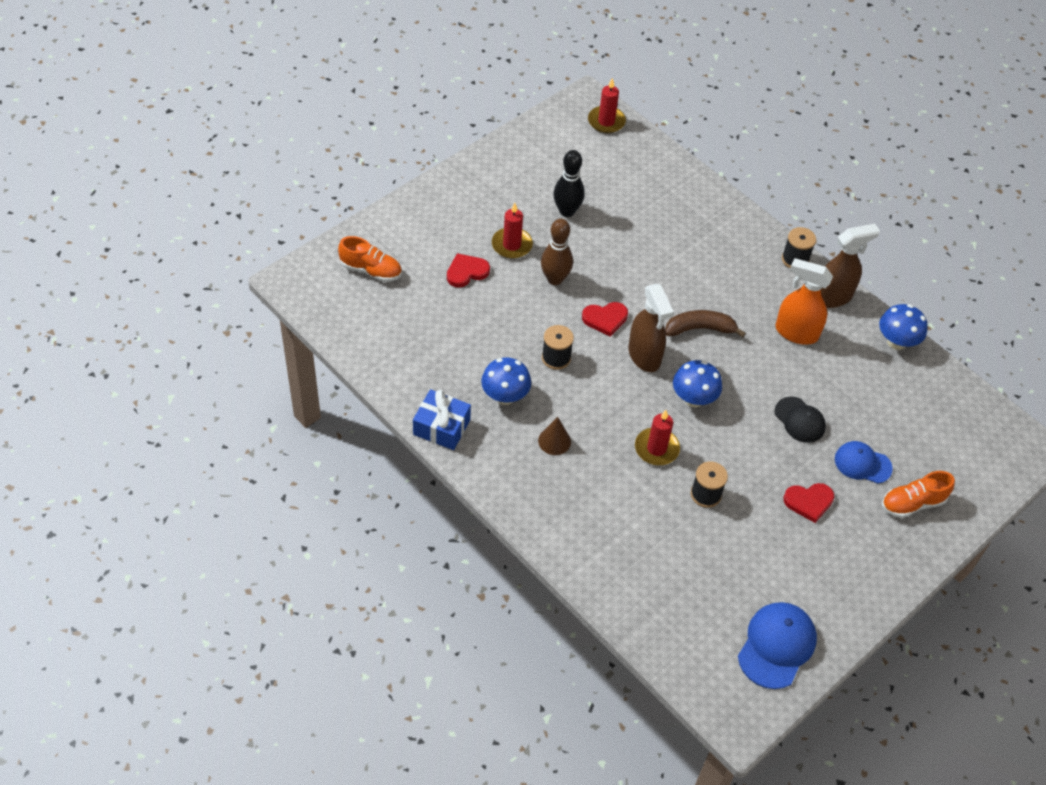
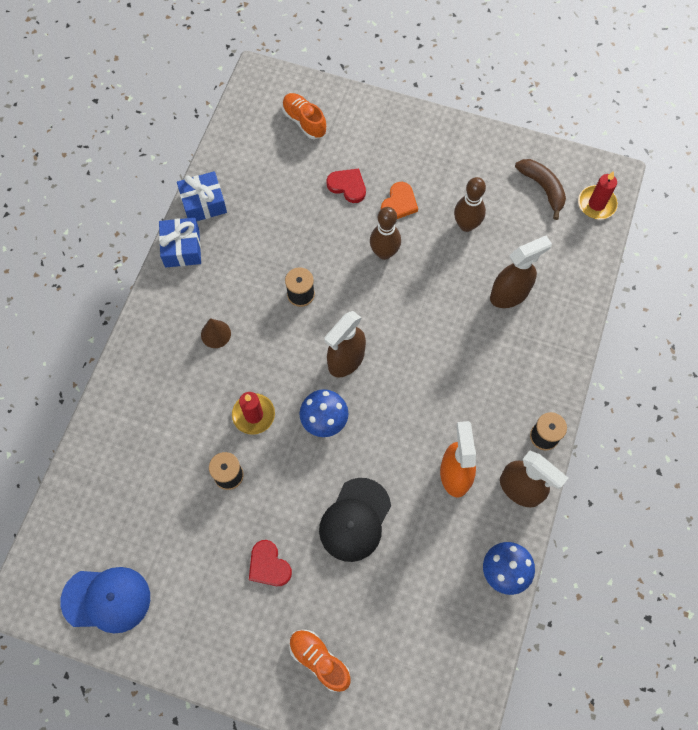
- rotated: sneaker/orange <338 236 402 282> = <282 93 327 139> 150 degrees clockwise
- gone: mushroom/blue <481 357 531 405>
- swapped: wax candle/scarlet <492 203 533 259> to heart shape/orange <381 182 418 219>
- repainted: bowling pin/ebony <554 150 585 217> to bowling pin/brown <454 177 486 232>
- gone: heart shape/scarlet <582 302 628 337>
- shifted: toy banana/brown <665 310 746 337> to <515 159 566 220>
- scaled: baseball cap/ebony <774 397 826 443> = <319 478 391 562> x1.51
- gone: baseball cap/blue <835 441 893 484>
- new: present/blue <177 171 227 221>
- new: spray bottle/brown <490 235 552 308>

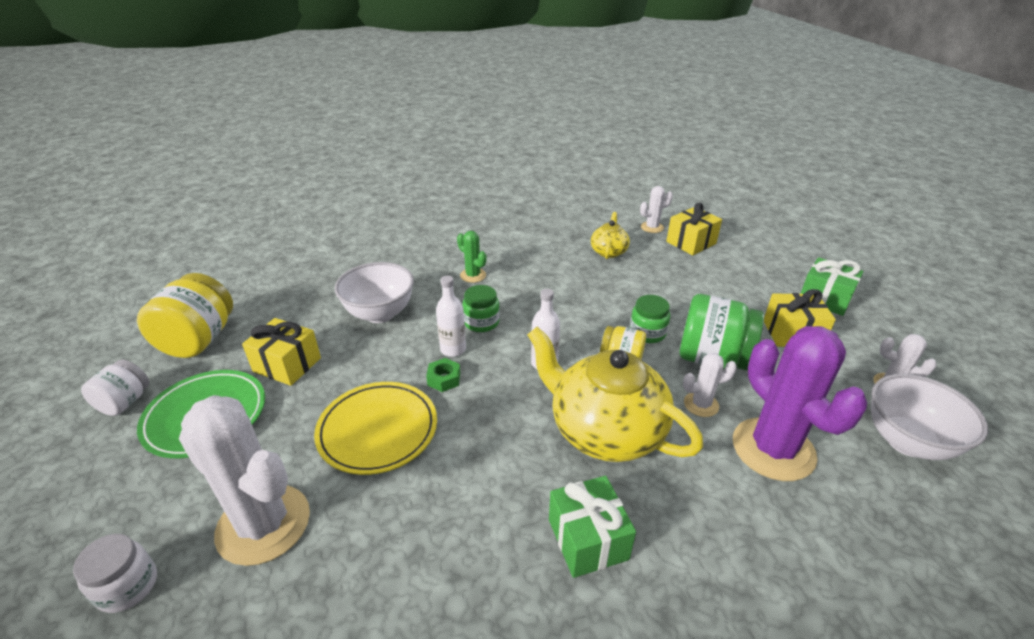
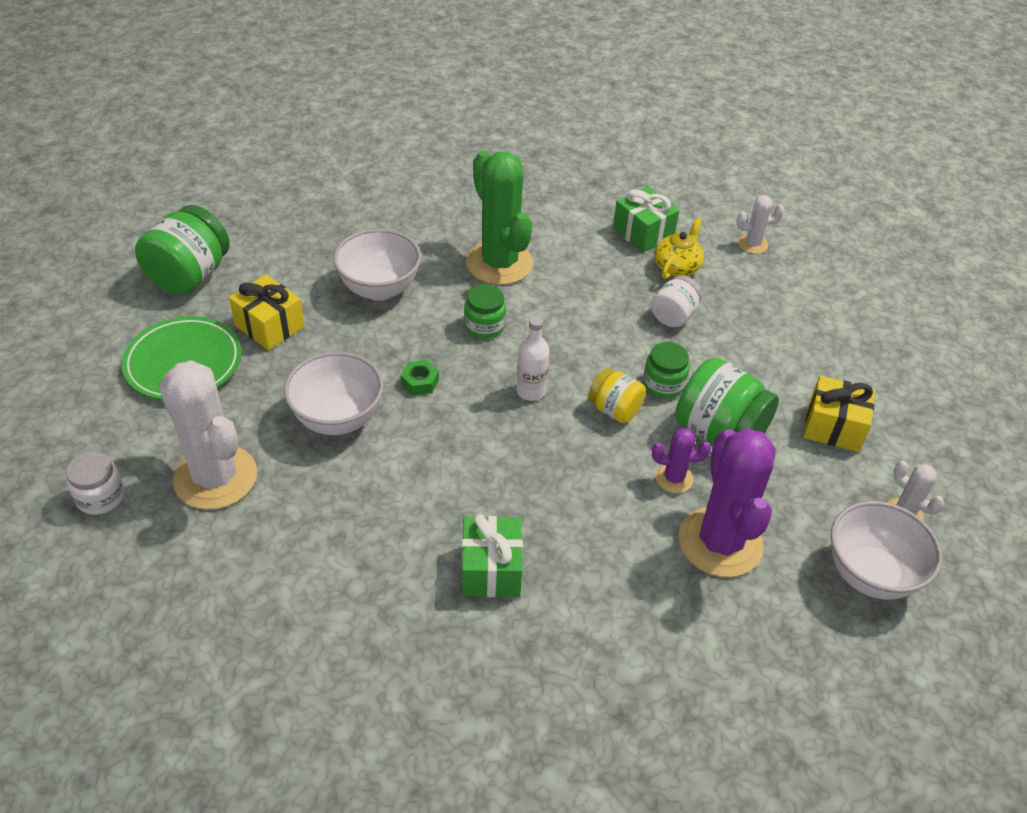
- shifted: preserve jar/snow-white <81 360 149 416> to <651 275 702 327>
- repainted: preserve jar/bright yellow <137 273 233 358> to preserve jar/leaf-green <135 205 230 295>
- swapped: flat dish/bright yellow <314 382 437 475> to serving bowl/snow-white <284 352 383 435>
- gone: flask/snow-white <436 276 466 357>
- scaled: cactus/leaf-green <457 231 487 283> = <466 151 533 285> x2.13
- gone: china teapot/bright yellow <527 326 703 462>
- gone: present/bright yellow <666 202 722 255>
- repainted: cactus/snow-white <683 353 737 417> to cactus/royal purple <652 428 711 493>
- shifted: present/leaf-green <800 257 863 316> to <613 187 679 253>

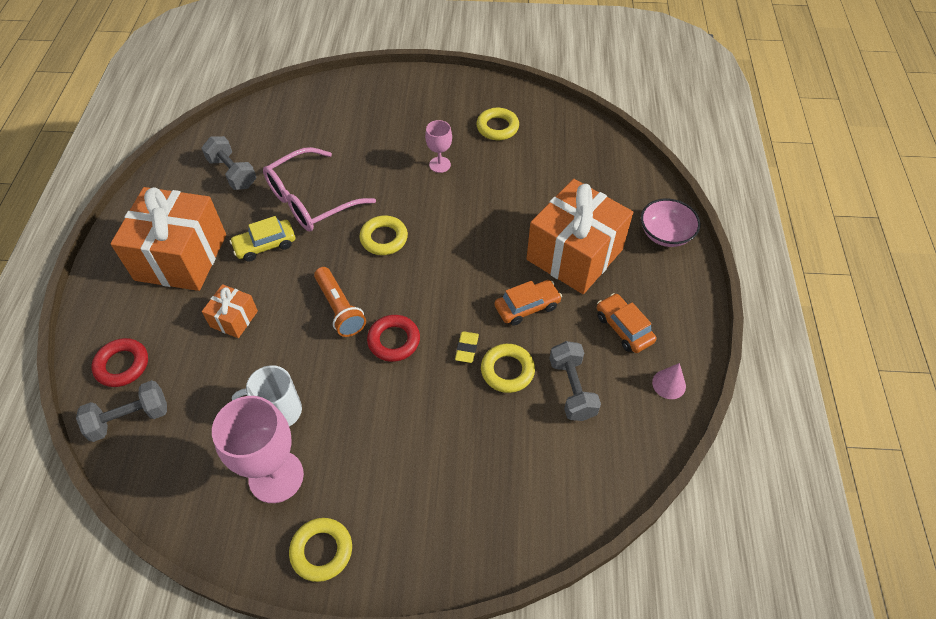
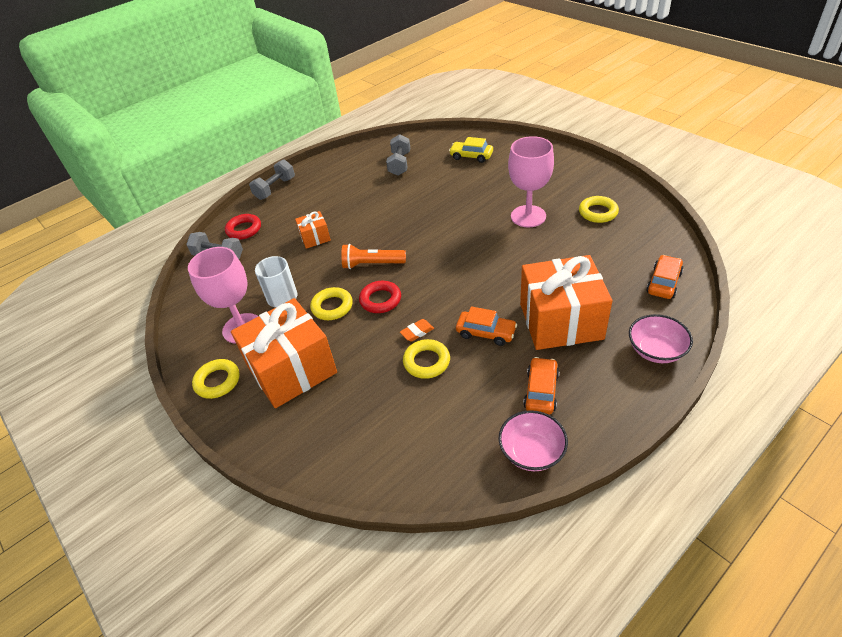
- shifted: present/orange <110 187 226 291> to <231 298 337 408>
- shifted: car/bright yellow <230 216 295 262> to <449 137 493 163>
- gone: eyeglasses/pink <263 147 376 231>
- rotated: pocket torch/orange <314 267 366 337> = <341 244 406 269> 75 degrees clockwise
- shifted: hoop/bright yellow <360 216 408 255> to <310 287 353 320>
- scaled: goblet/pink <425 120 452 173> = <508 136 554 227> x1.90
- repainted: gum eraser/bright yellow <455 331 479 363> to gum eraser/orange <400 319 434 342>
- shifted: dumbbell/grey <549 341 601 421> to <249 159 295 200>
- swapped: cone/pink <652 363 686 399> to serving bowl/pink <499 410 568 471>
- new: car/orange <646 255 683 299>

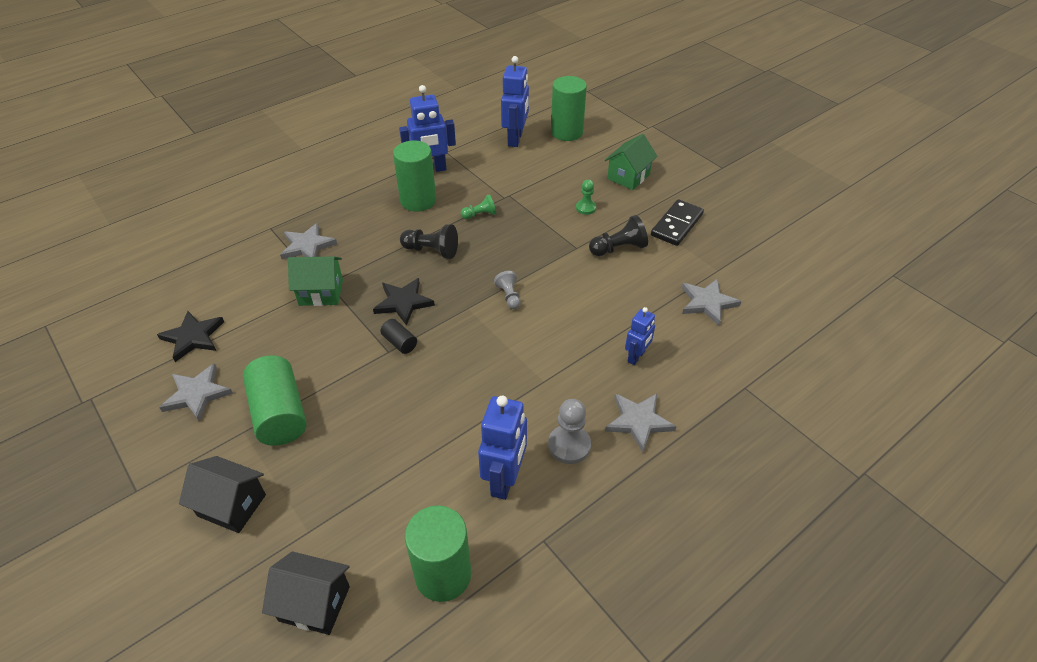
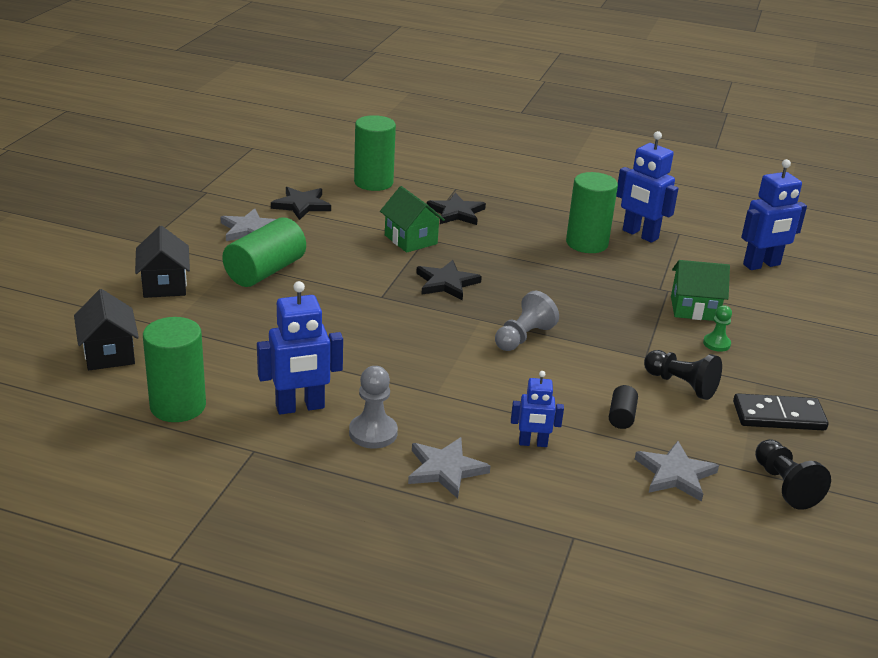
- repainted: star/grey <280 223 337 259> to star/ebony <427 193 486 225>
- shifted: cylinder/ebony <380 319 417 354> to <609 385 638 429>
- shifted: pawn/ebony <400 224 458 259> to <755 439 831 510>
- gone: pawn/leaf-green <461 194 496 219>
- scaled: pawn/grey <494 271 521 309> = <495 291 559 351> x1.56
- shifted: cylinder/leaf-green <551 76 587 141> to <354 115 396 191>
- shifted: toy house/leaf-green <605 134 658 190> to <671 260 730 321>

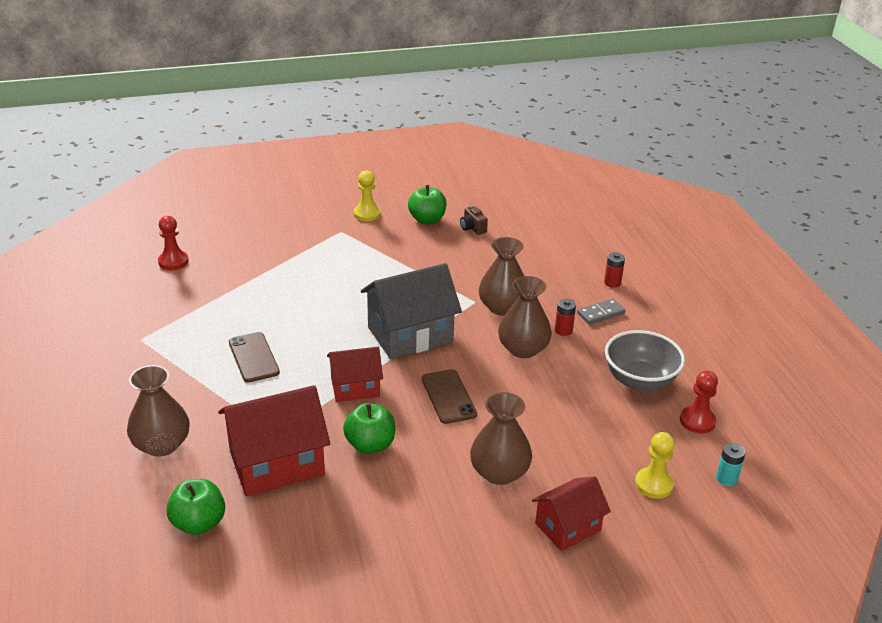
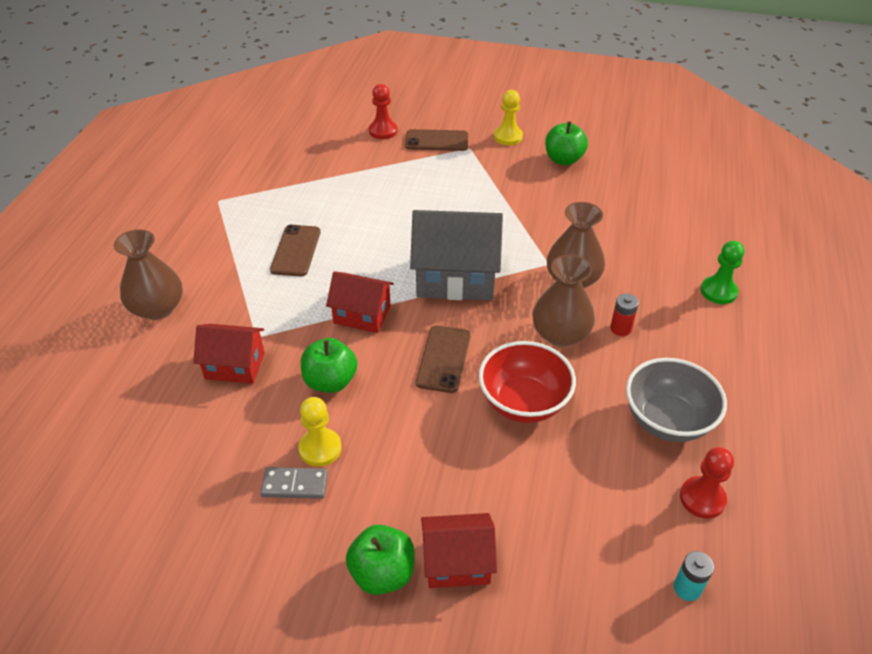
- shifted: pawn/scarlet <158 216 189 270> to <369 84 397 139>
- shifted: apple/leaf-green <166 479 225 535> to <346 525 415 595>
- scaled: toy house/scarlet <218 385 330 496> = <193 324 264 384> x0.60
- gone: camera/brown <460 206 488 235>
- gone: flower vase/brown <470 392 532 485>
- shifted: domino tile/grey <577 299 625 324> to <260 467 328 499>
- swapped: AA battery/scarlet <604 252 625 288> to pawn/leaf-green <701 241 745 304>
- shifted: pawn/bright yellow <635 432 675 499> to <298 397 342 467>
- new: smartphone/brown <405 129 468 151>
- new: serving bowl/scarlet <479 341 576 423>

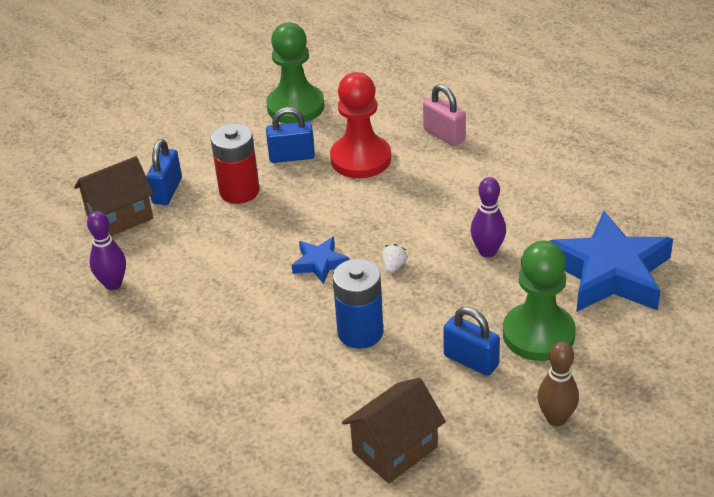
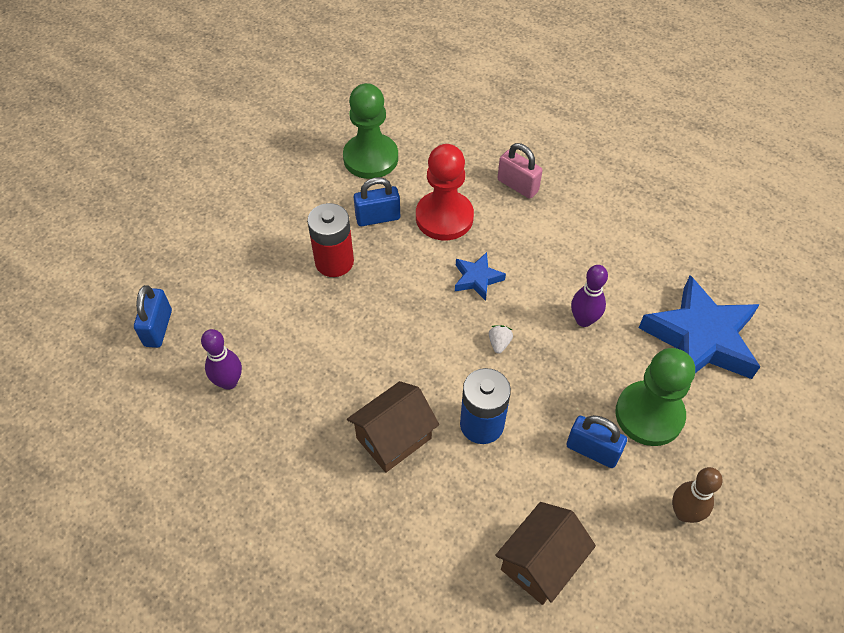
- shifted: toy house/brown <74 156 154 236> to <347 381 439 473>
- shifted: small lock/blue <147 139 182 205> to <134 285 172 348>
- shifted: star/blue <292 237 349 284> to <455 252 506 301>

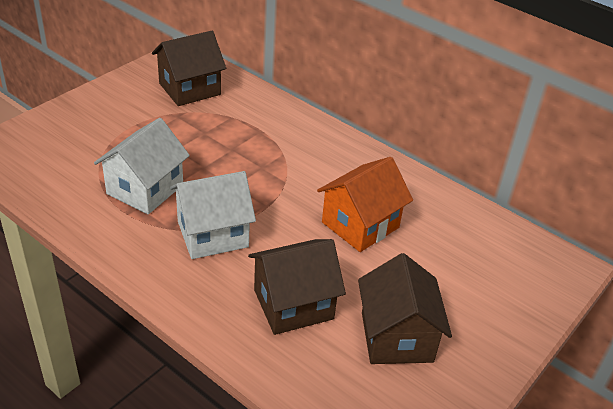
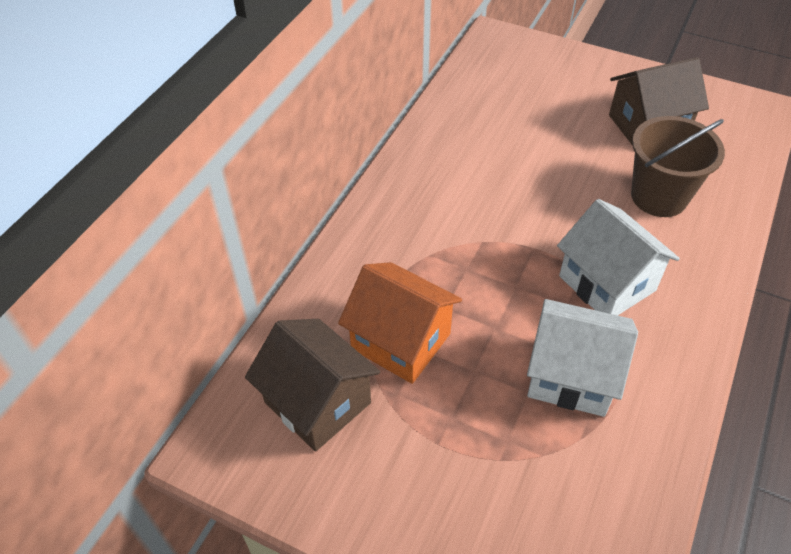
- swapped: toy house/brown <248 239 346 335> to sand bucket/brown <631 116 725 217>
- shifted: toy house/orange <317 157 413 252> to <338 262 462 384>

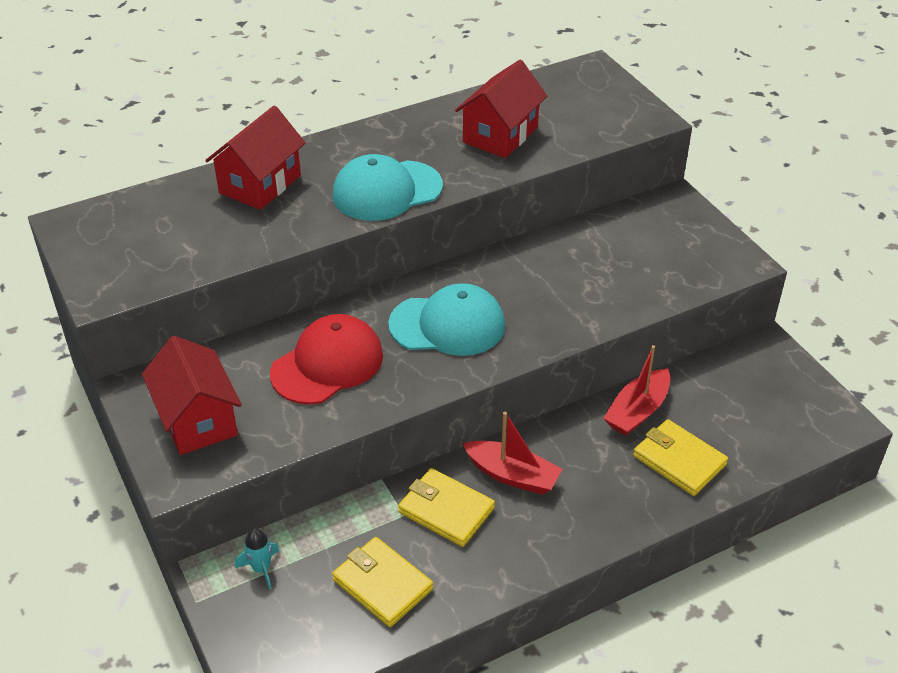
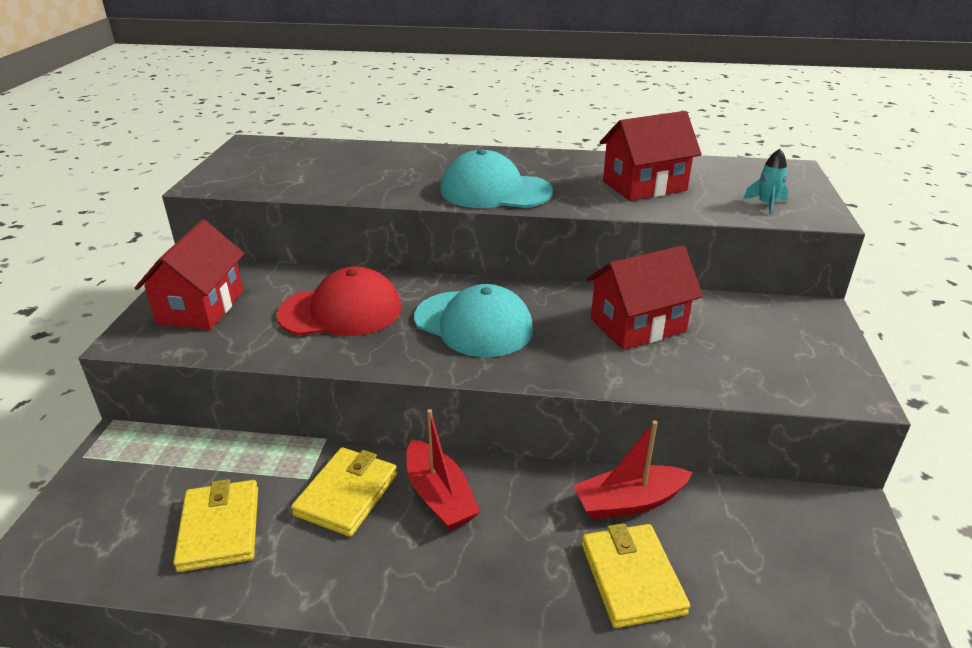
- shifted: toy house/scarlet <205 105 306 210> to <586 245 703 350>
- shifted: rocket/aqua <235 529 279 590> to <743 149 788 216>
- rotated: card wallet/bright yellow <398 468 495 547> = <291 447 397 537> 45 degrees clockwise

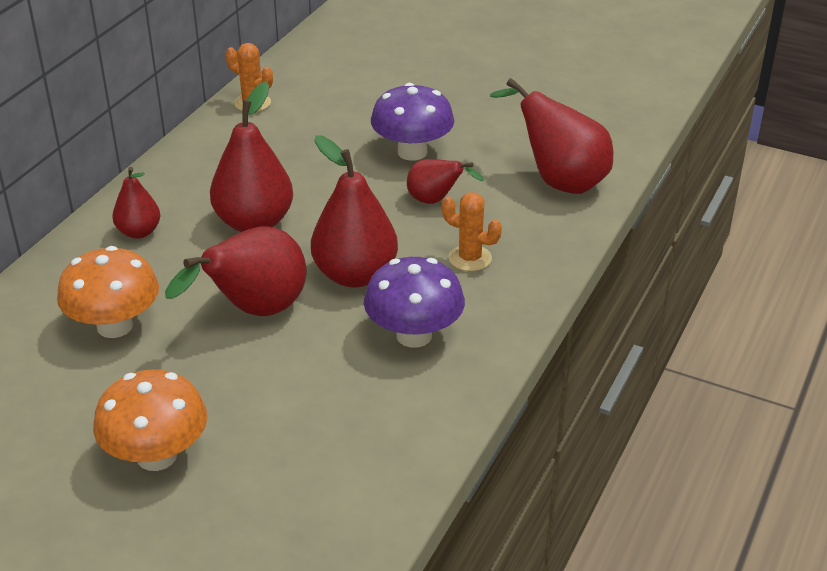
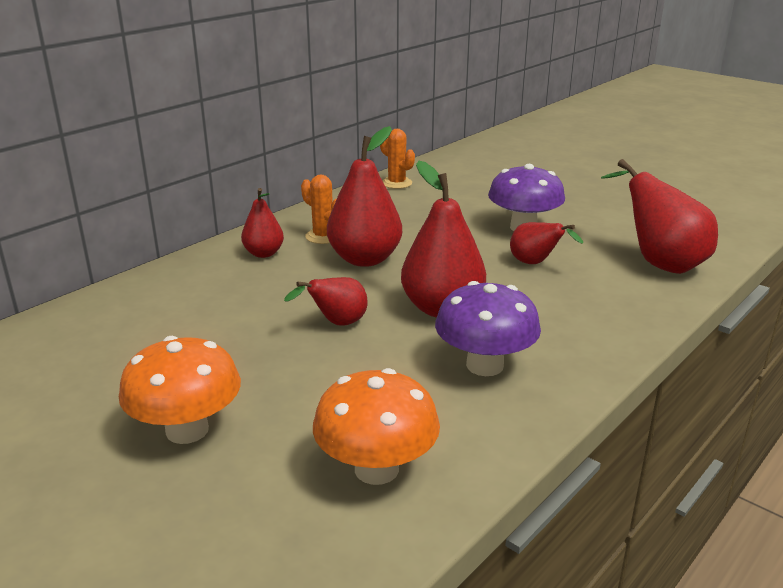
- shifted: mushroom/orange <57 246 159 338> to <313 368 440 485>
- scaled: pear/scarlet <165 226 306 316> = <284 277 368 326> x0.57
- shifted: cactus/orange <442 192 502 271> to <301 175 337 244>

